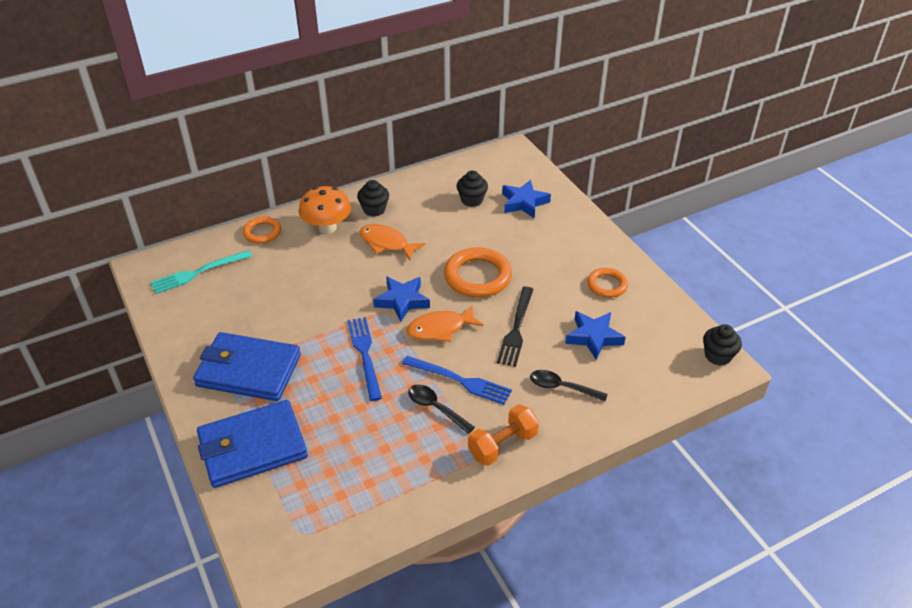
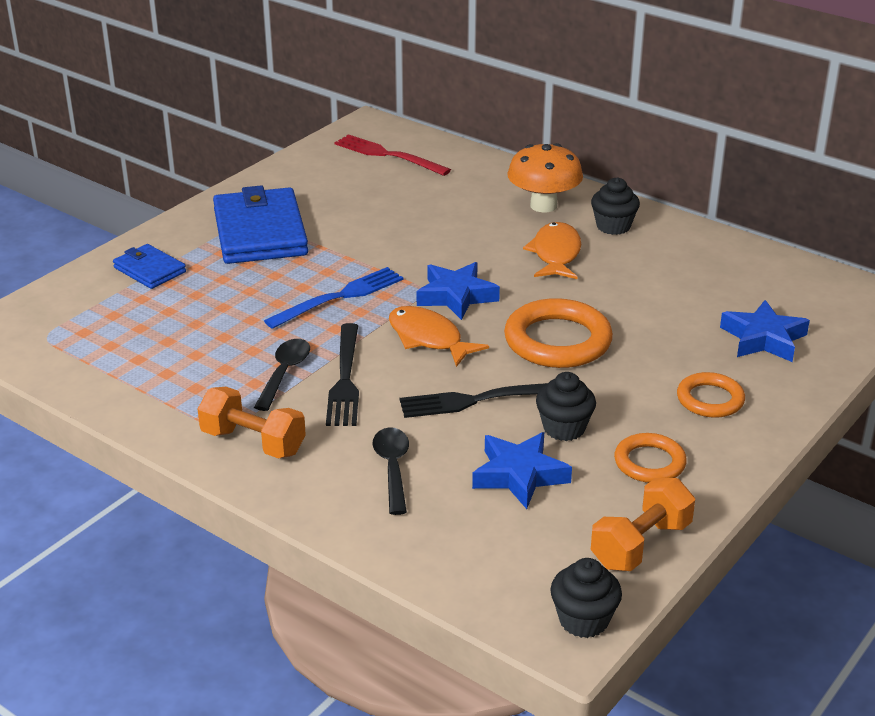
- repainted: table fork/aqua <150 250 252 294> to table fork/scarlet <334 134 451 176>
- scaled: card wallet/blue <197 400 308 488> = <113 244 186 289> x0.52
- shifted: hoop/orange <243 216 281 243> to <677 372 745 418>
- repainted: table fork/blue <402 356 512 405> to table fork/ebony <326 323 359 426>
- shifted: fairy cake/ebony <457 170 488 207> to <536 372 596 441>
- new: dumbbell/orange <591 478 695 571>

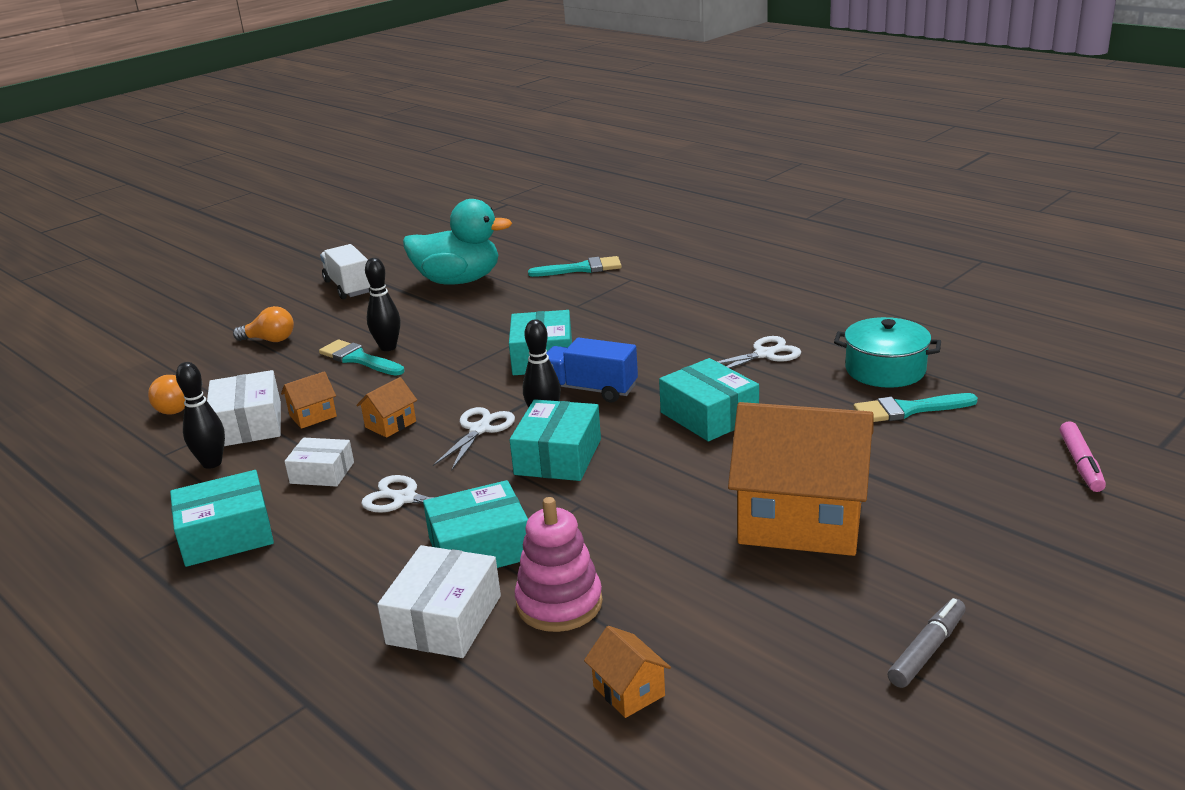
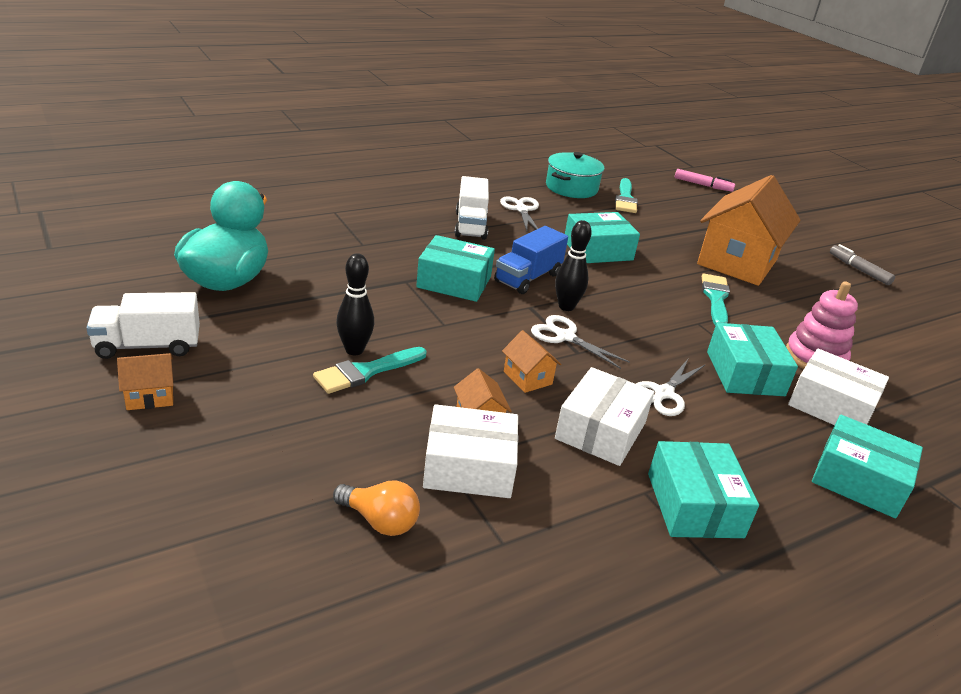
- gone: bowling pin/ebony <176 362 225 469>
- gone: light bulb/orange <233 306 294 342>
- scaled: parcel/snow-white <284 438 354 487> = <555 367 654 466> x1.54
- shifted: parcel/aqua <510 399 601 481> to <812 415 923 518>
- shifted: brush/aqua <528 256 622 277> to <702 274 730 326>
- shifted: toy house/orange <584 626 671 718> to <117 353 174 410>
- new: lorry/snow-white <454 176 489 240>

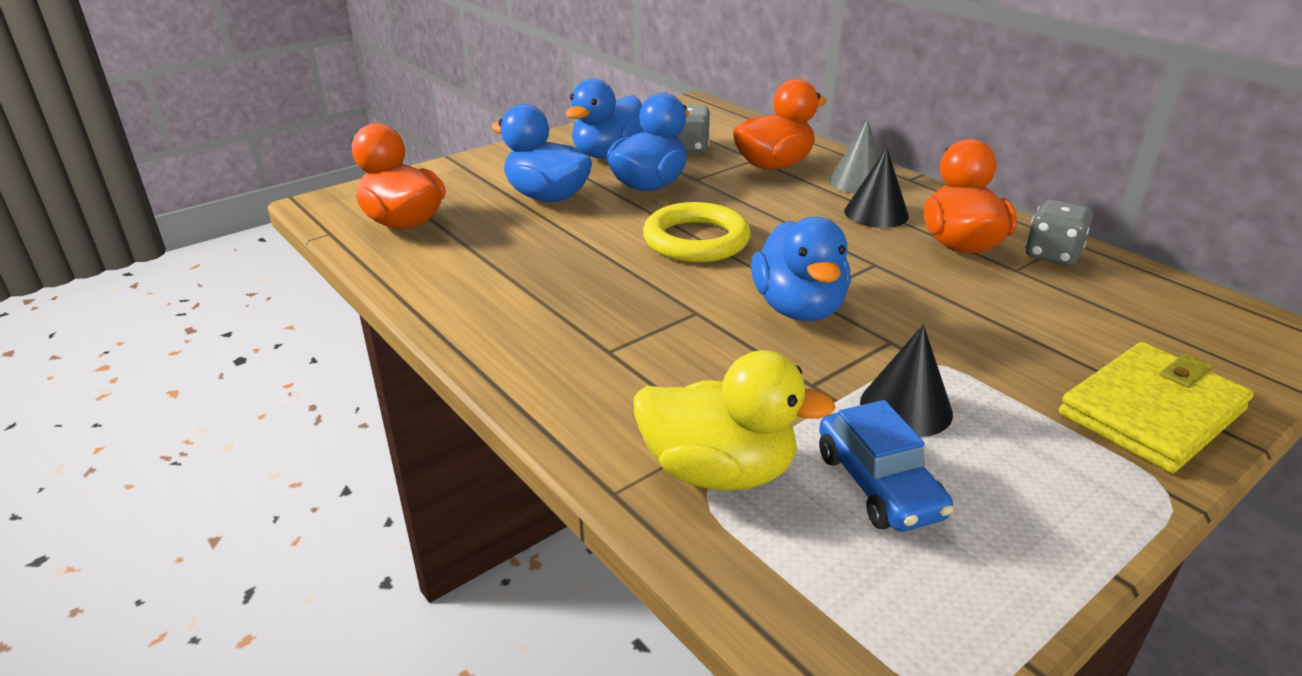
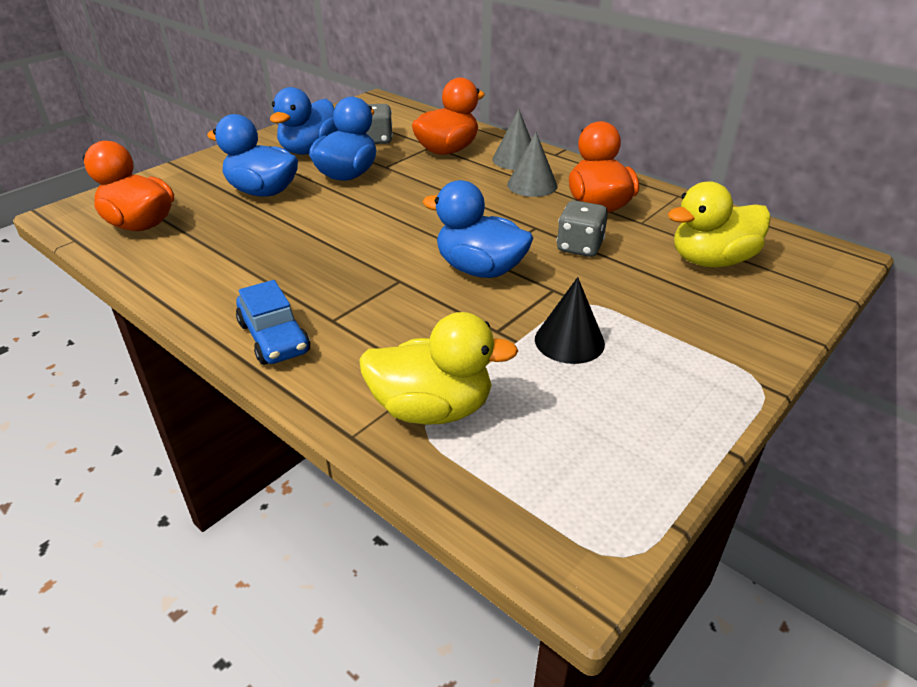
- gone: hoop/bright yellow <643 202 751 262>
- rotated: toy duck/blue <751 217 851 321> = <423 180 533 278> 135 degrees clockwise
- shifted: car/blue <819 400 954 532> to <236 280 310 365>
- repainted: cone/ebony <844 148 909 228> to cone/grey <507 132 557 197>
- shifted: game die/grey <1025 199 1093 266> to <556 200 608 257>
- gone: card wallet/bright yellow <1059 342 1254 473>
- new: toy duck/bright yellow <668 181 771 267>

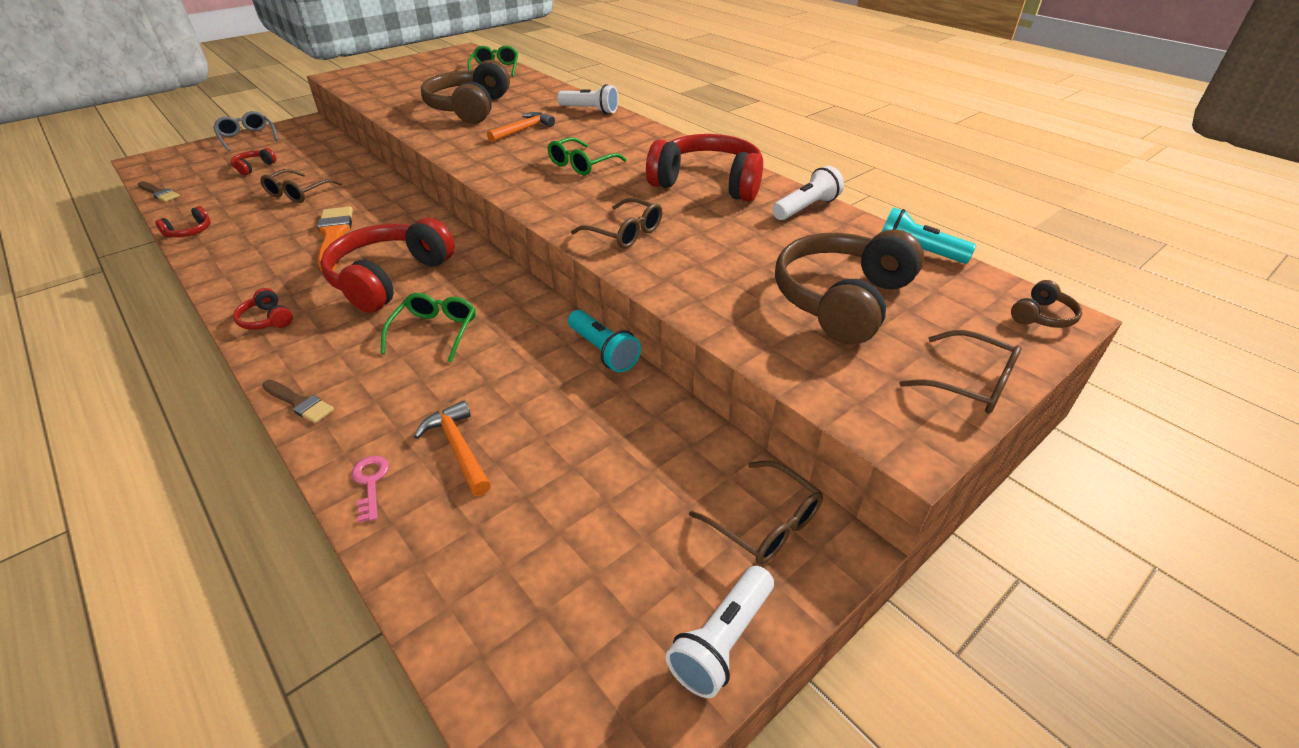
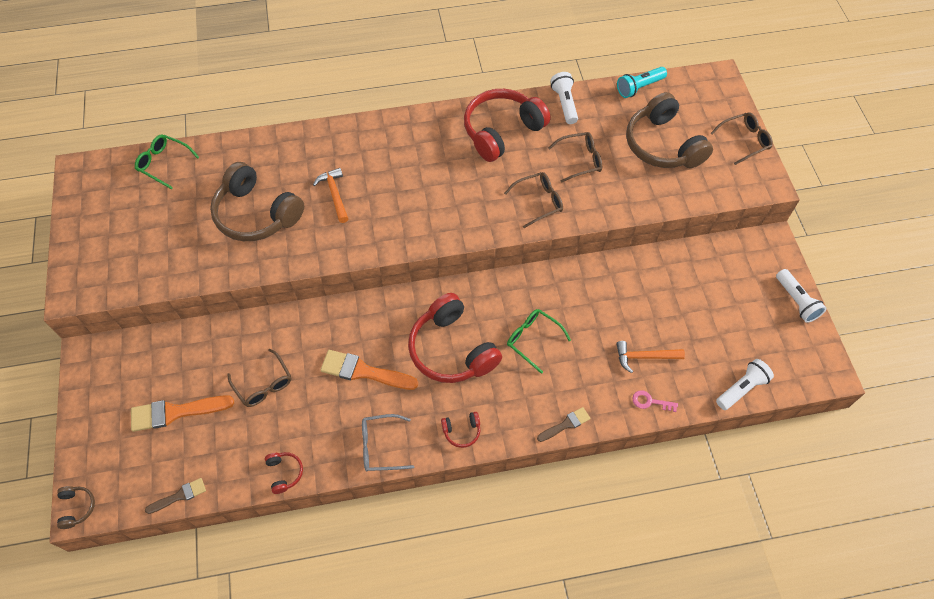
- shifted: eyeglasses/grey <213 111 278 152> to <362 414 414 471>
- swapped: headset/scarlet <231 148 276 175> to brush/orange <131 395 234 432>
- gone: eyeglasses/leaf-green <548 137 627 176>
- shifted: pocket torch/snow-white <557 84 618 114> to <716 359 774 410>
- gone: pocket torch/aqua <568 310 641 372>
- shifted: eyeglasses/brown <689 461 823 564> to <548 132 602 183>
- shifted: headset/brown <1011 280 1082 328> to <57 486 95 529>

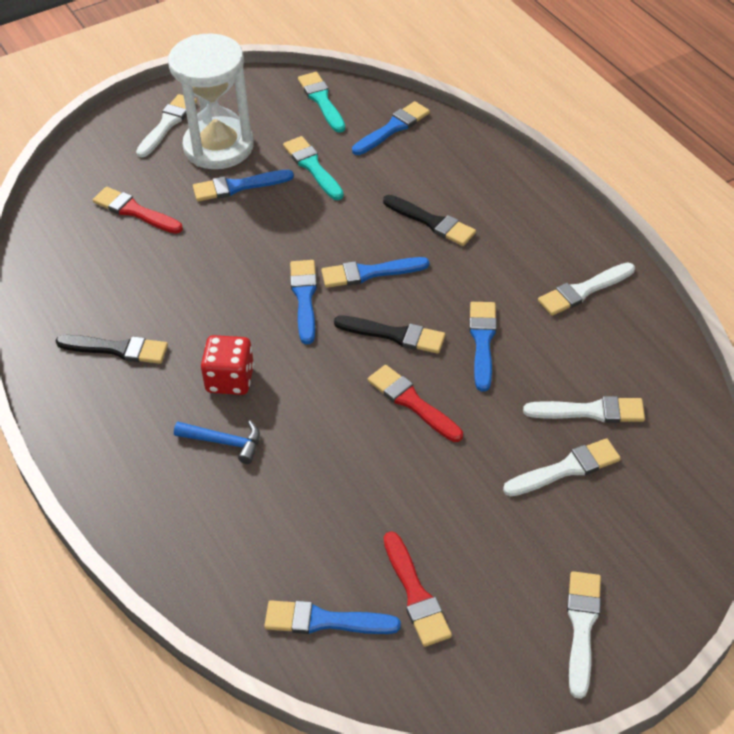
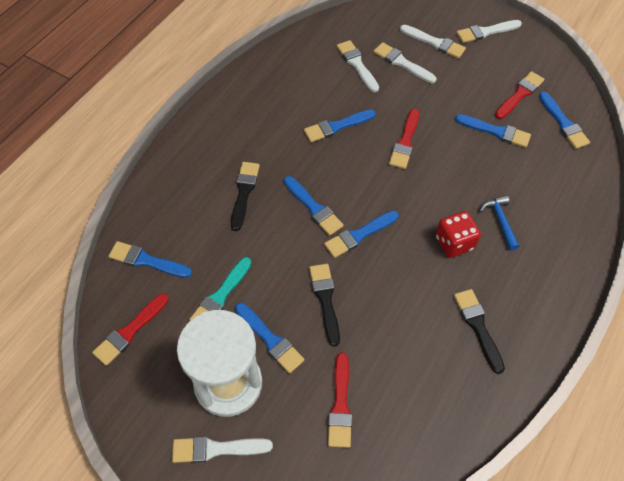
- repainted: brush/aqua <298 72 345 133> to brush/scarlet <92 294 169 366>
- shifted: brush/ebony <334 316 445 353> to <309 264 340 347>
- shifted: brush/snow-white <538 262 635 316> to <400 25 466 59>
- new: brush/blue <455 114 531 148>

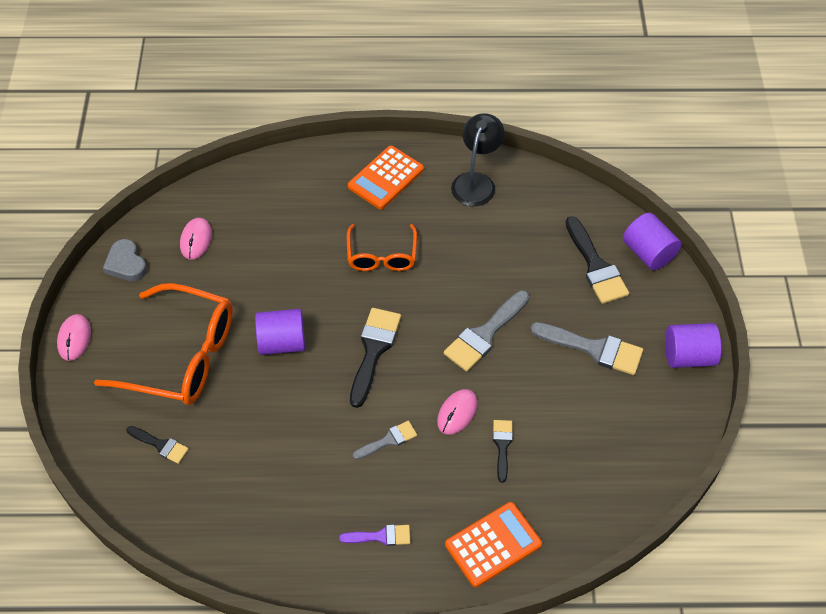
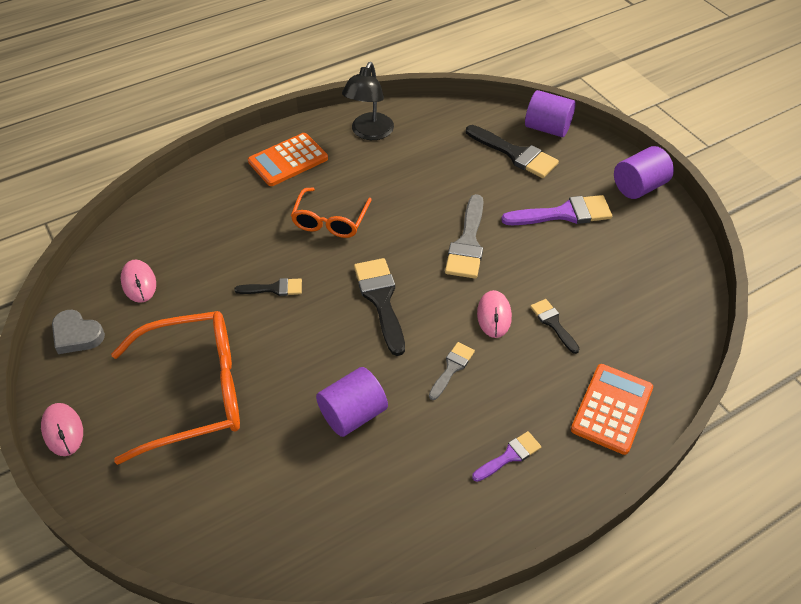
- shifted: brush/ebony <126 426 189 464> to <234 278 302 296>
- shifted: cylinder/royal purple <255 309 305 355> to <316 367 388 437>
- rotated: eyeglasses/orange <347 224 417 271> = <291 187 372 238> 45 degrees clockwise
- rotated: calculator/orange <348 146 424 209> = <248 133 328 186> 45 degrees clockwise
- rotated: reading lamp/ebony <451 113 505 206> = <342 62 394 140> 150 degrees counterclockwise
- repainted: brush/grey <530 322 643 375> to brush/royal purple <501 195 612 225>

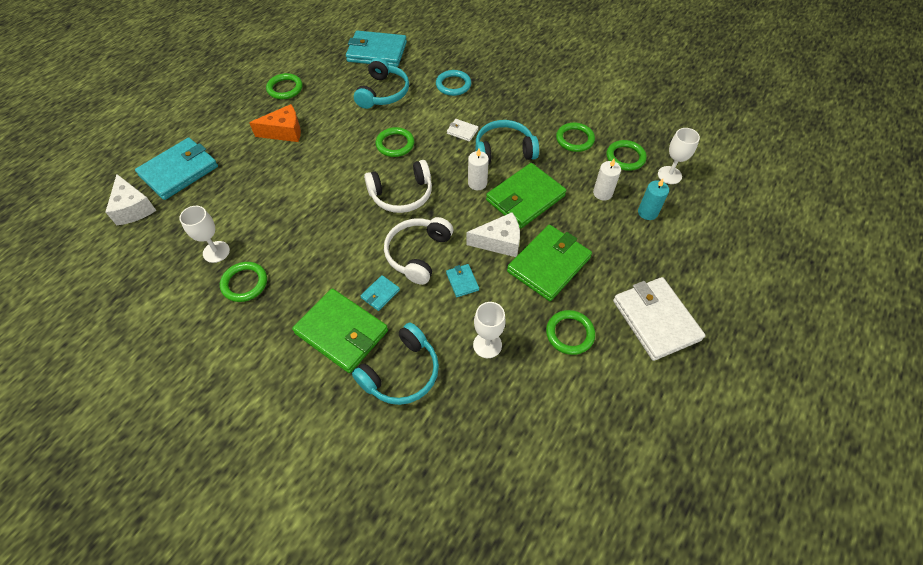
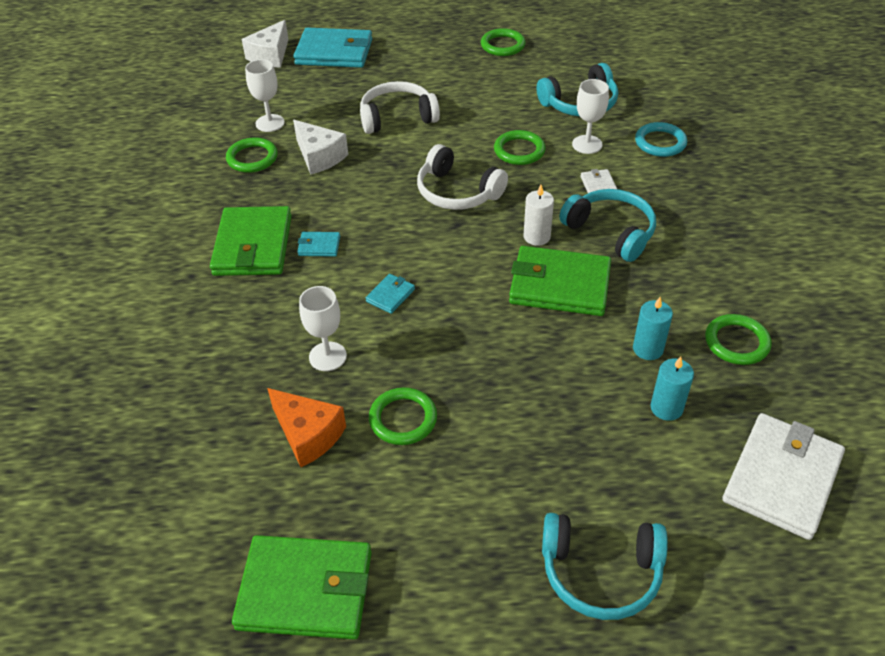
- shifted: piece of cheese/orange <249 104 301 142> to <267 388 346 467>
- gone: card wallet/aqua <346 30 407 67>
- shifted: headset/aqua <352 323 439 405> to <542 513 668 620>
- shifted: headset/snow-white <384 217 453 285> to <360 81 440 134>
- shifted: piece of cheese/snow-white <466 212 520 257> to <293 120 348 175>
- shifted: card wallet/leaf-green <507 225 592 301> to <232 535 372 639>
- gone: hoop/leaf-green <556 123 595 152>
- repainted: wax candle/snow-white <593 159 621 200> to wax candle/aqua <633 297 673 360>
- shifted: card wallet/snow-white <613 277 706 361> to <722 413 845 540>
- shifted: goblet/snow-white <658 128 700 184> to <572 79 609 154>

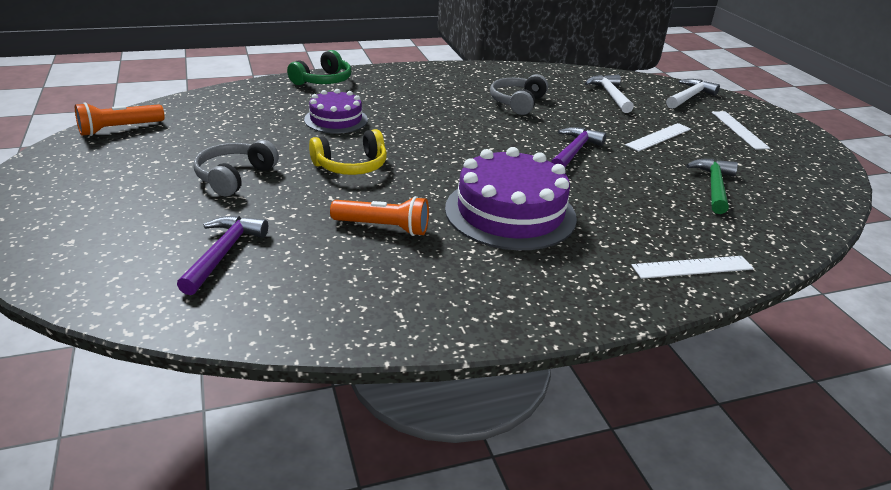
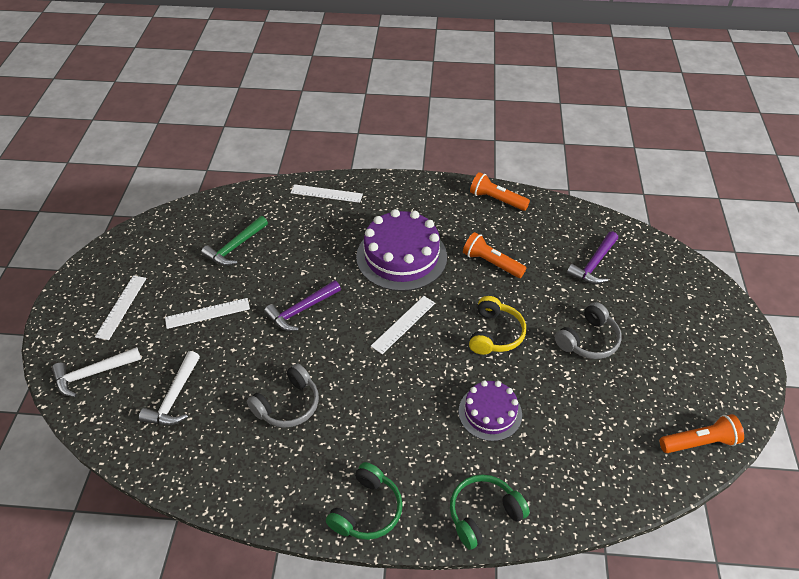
- rotated: headset/bright yellow <309 129 387 175> = <469 296 526 355> 105 degrees clockwise
- new: headset/leaf-green <326 462 403 540>
- new: ruler/snow-white <371 296 435 354>
- new: pocket torch/orange <470 172 530 211>

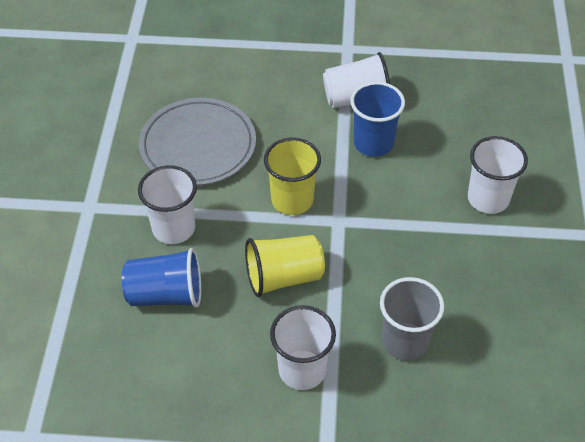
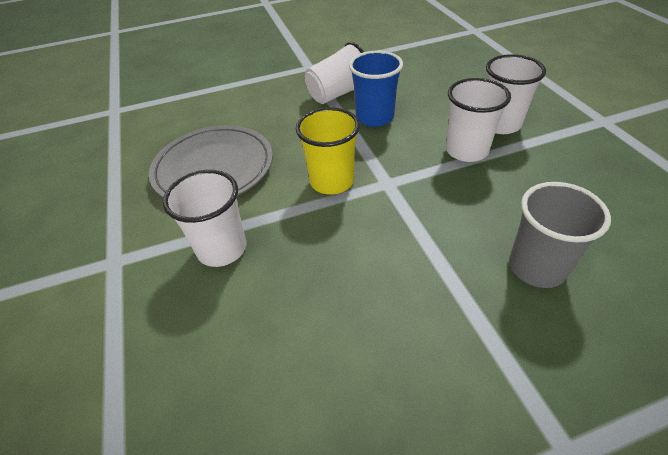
- gone: cup/blue <122 248 201 308>
- gone: cup/bright yellow <245 235 325 297>
- shifted: cup/snow-white <270 305 336 390> to <446 78 511 162>

